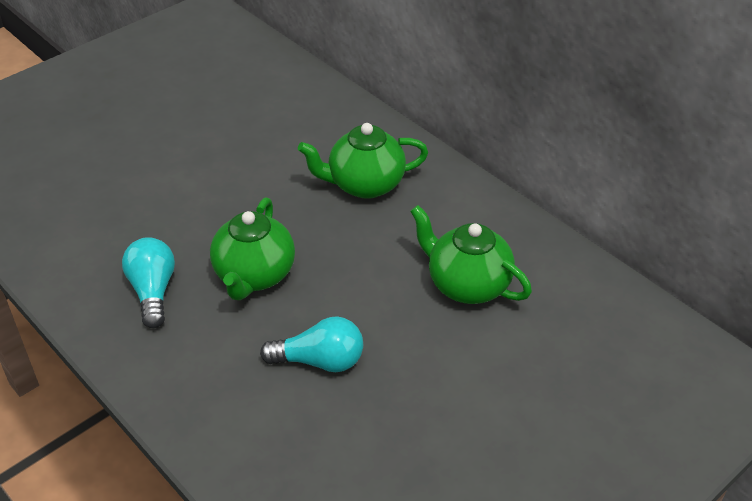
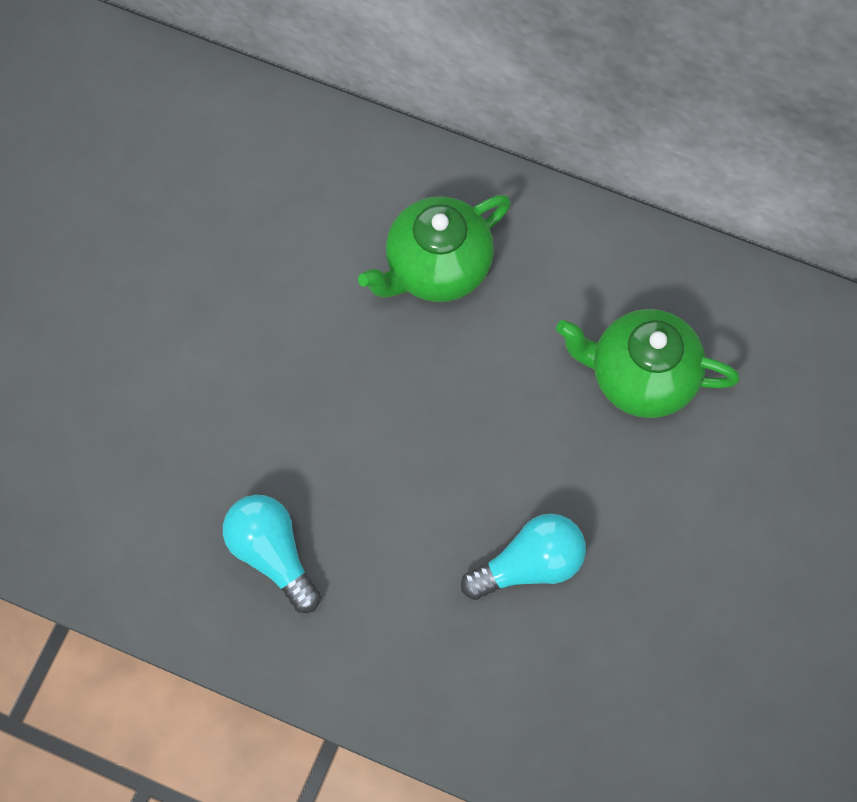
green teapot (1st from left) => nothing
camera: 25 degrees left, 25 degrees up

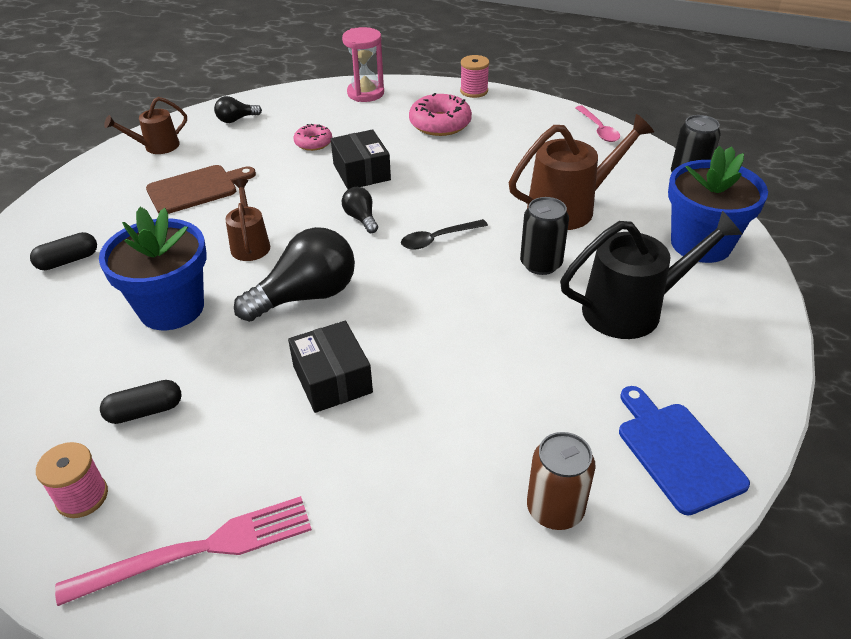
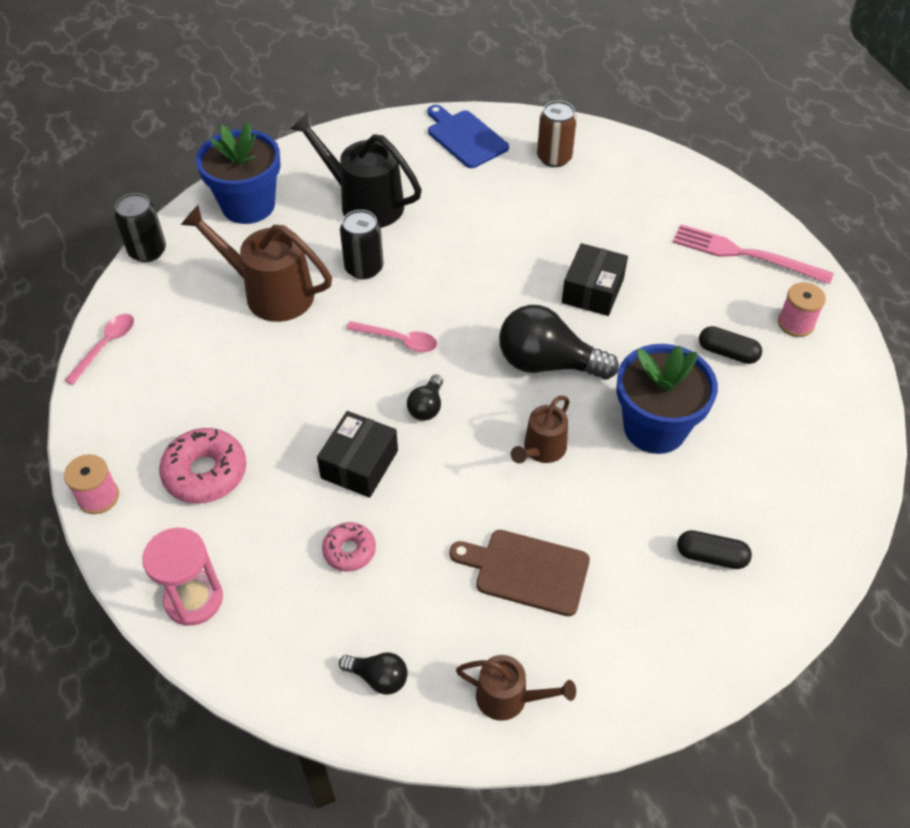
black spoon => pink spoon (2nd from left)
blue cutting board, 120 degrees clockwise
camera: 135 degrees left, 10 degrees up

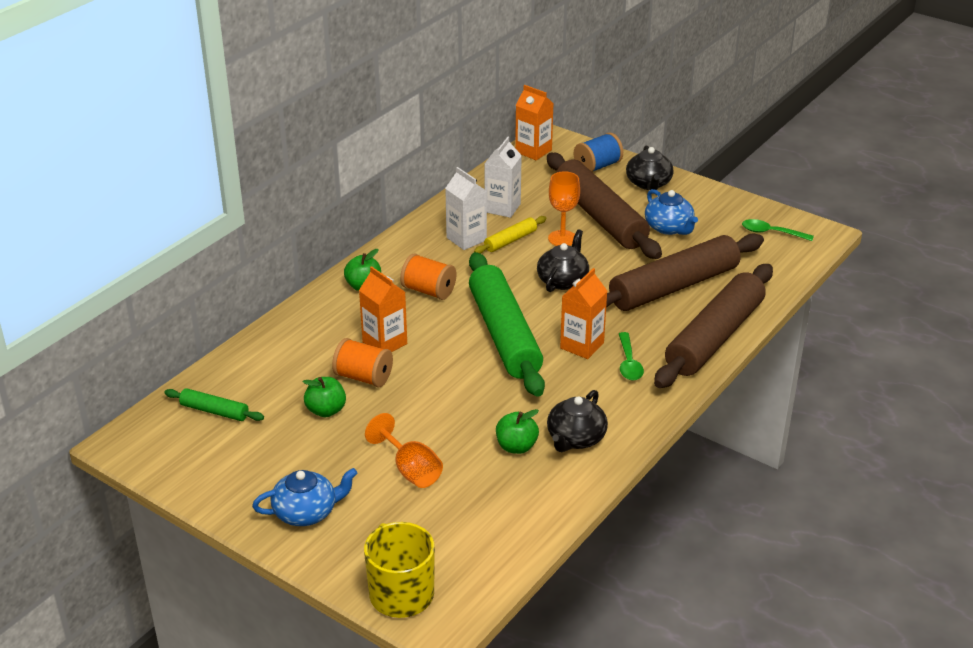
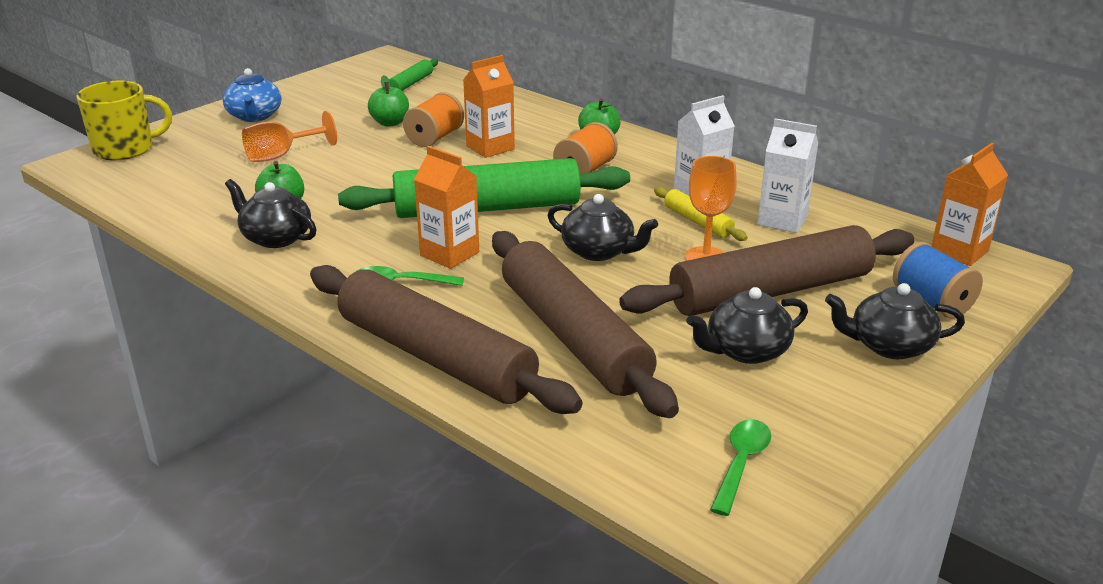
blue teapot (2nd from left) => black teapot (3rd from left)
camera: 95 degrees right, 5 degrees down

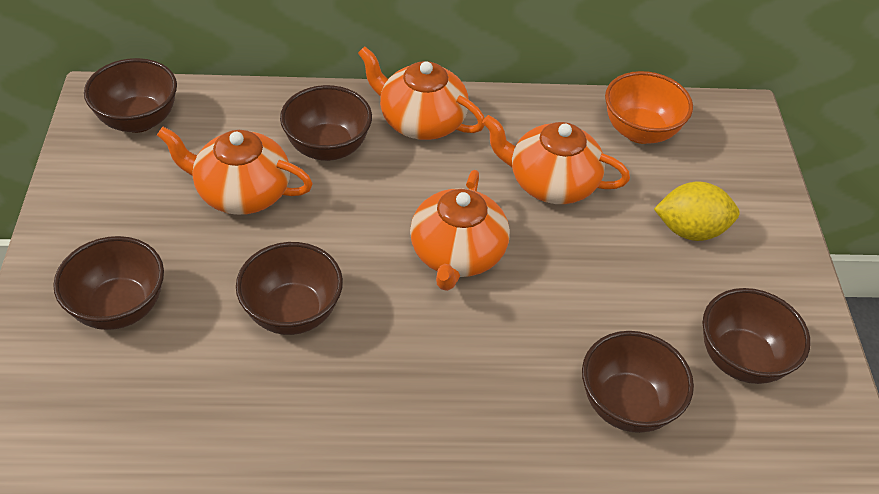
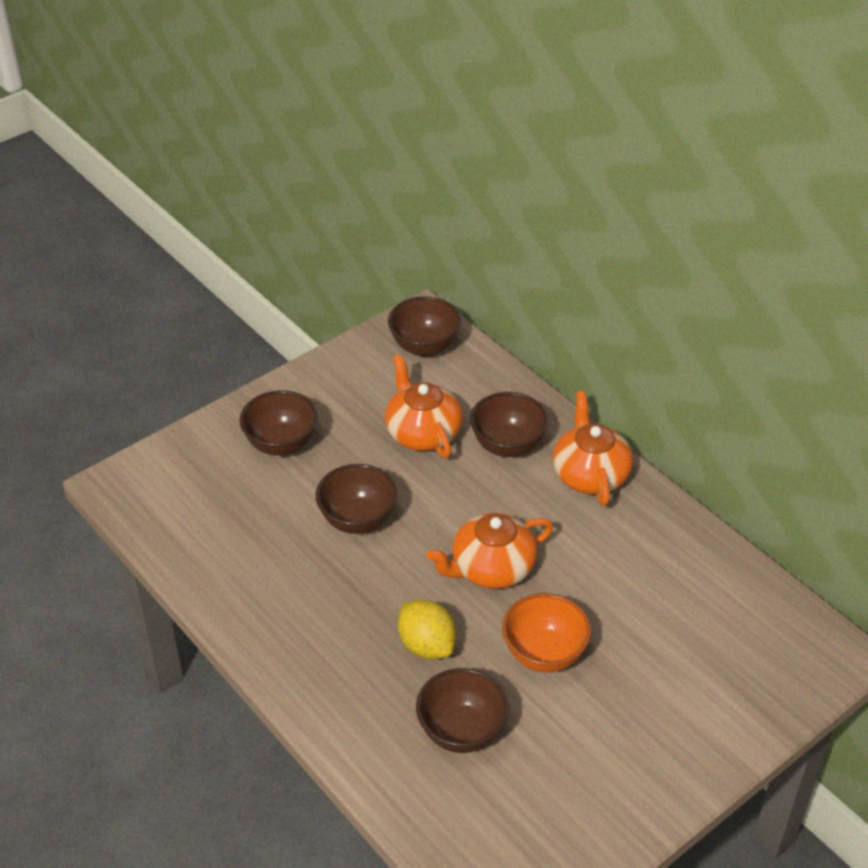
orange bowl, moved
orange teapot (4th from left) => nothing
yellow lemon, moved
brown bowl (6th from left) => nothing
camera: 55 degrees right, 5 degrees down

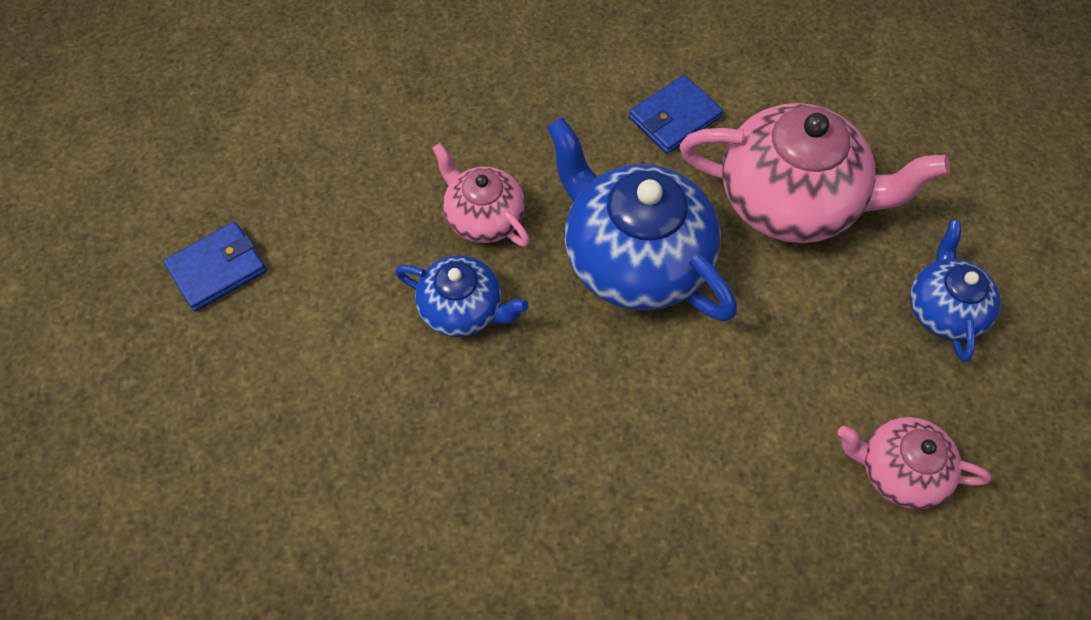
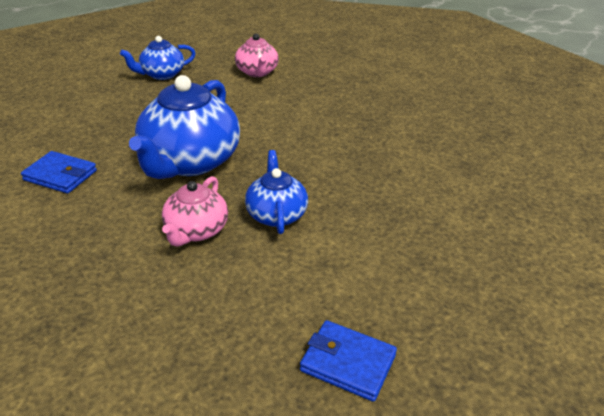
pink teapot (2nd from left) => nothing
camera: 120 degrees left, 25 degrees down

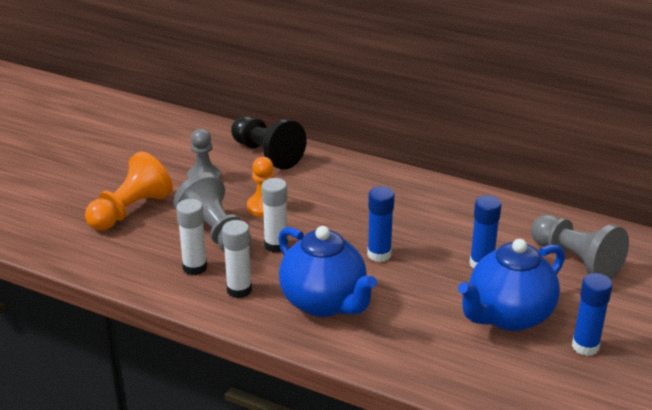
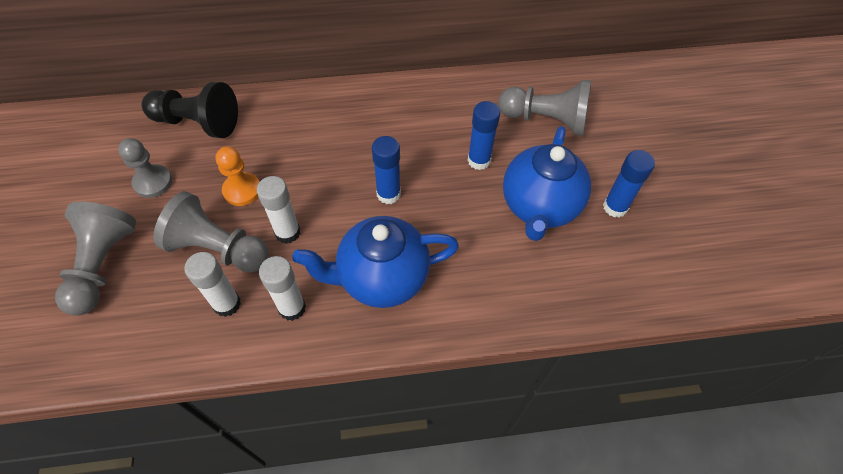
orange pawn (1st from left) => grey pawn (1st from left)
blue teapot (1st from left), 150 degrees clockwise
camera: 35 degrees left, 25 degrees up

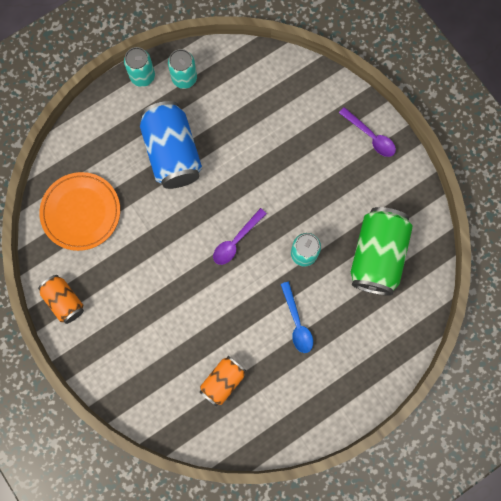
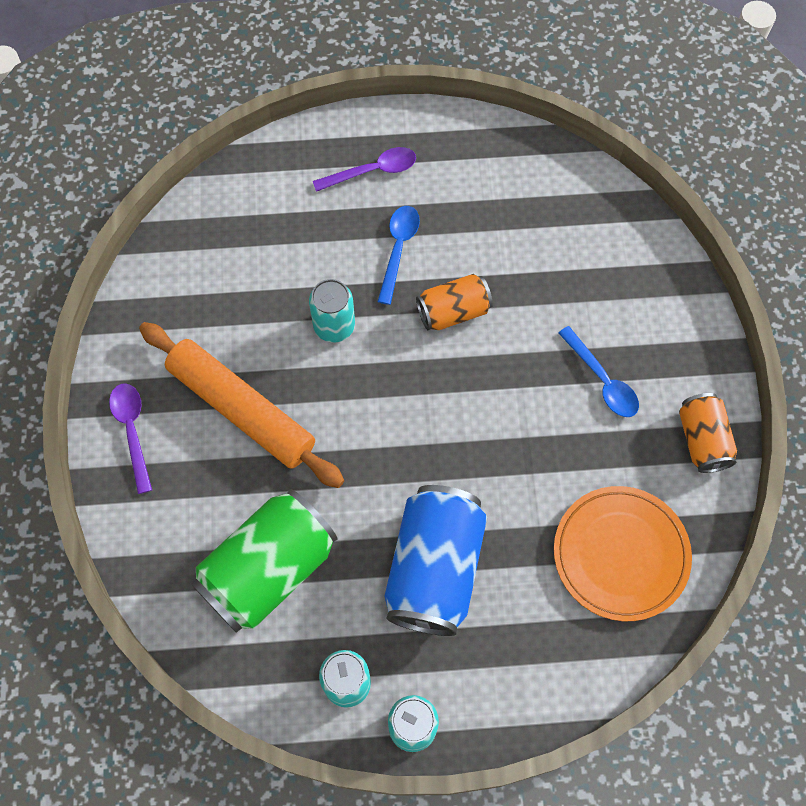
green can, moved
purple spoon (1st from left in the first image) => purple spoon (2nd from left), moved
orange can (2nd from left in the first image) => orange can (1st from left), moved
nothing => orange rolling pin
nothing => blue spoon (2nd from left)
camera: 150 degrees left, 10 degrees down

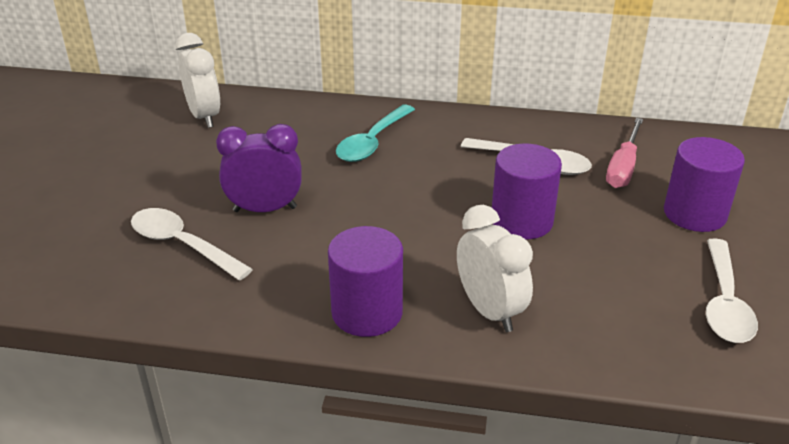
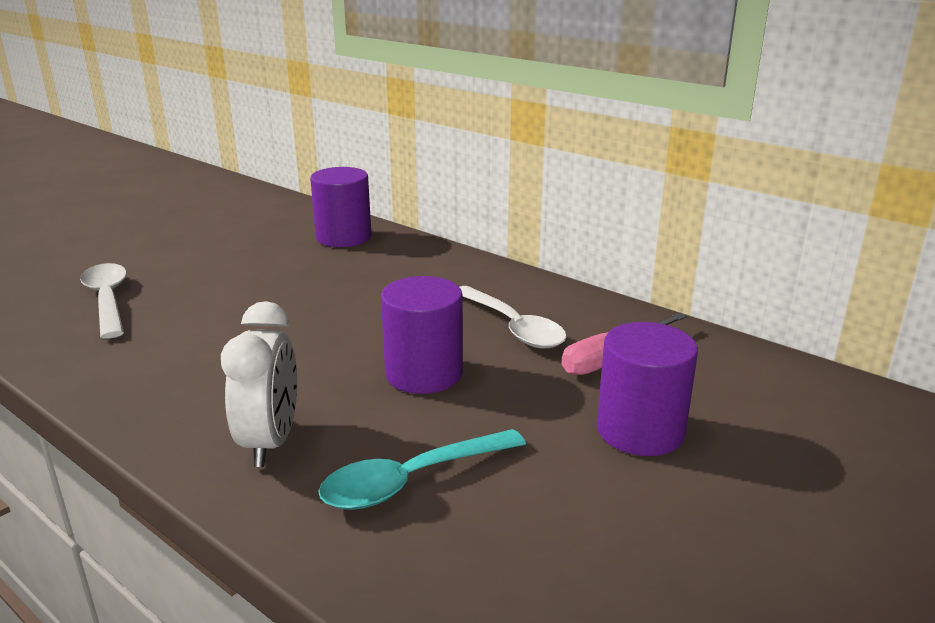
white clock (1st from left) => nothing
turquoise spoon, moved
purple clock => nothing
purple cylinder (1st from left), moved
white spoon (3rd from left) => nothing
camera: 30 degrees right, 10 degrees down

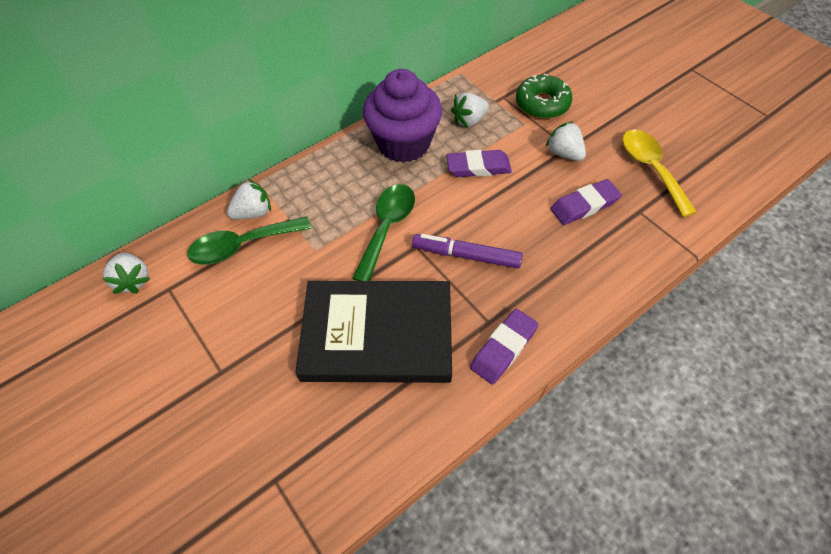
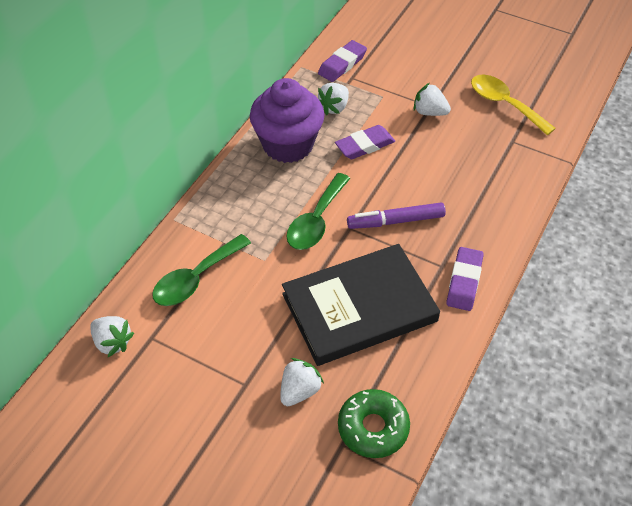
green donut, moved
white strawberry (2nd from left), moved
purple eraser (3rd from left in the first image) => purple eraser (1st from left), moved
green spoon (2nd from left), 150 degrees counterclockwise
camera: 25 degrees left, 5 degrees down

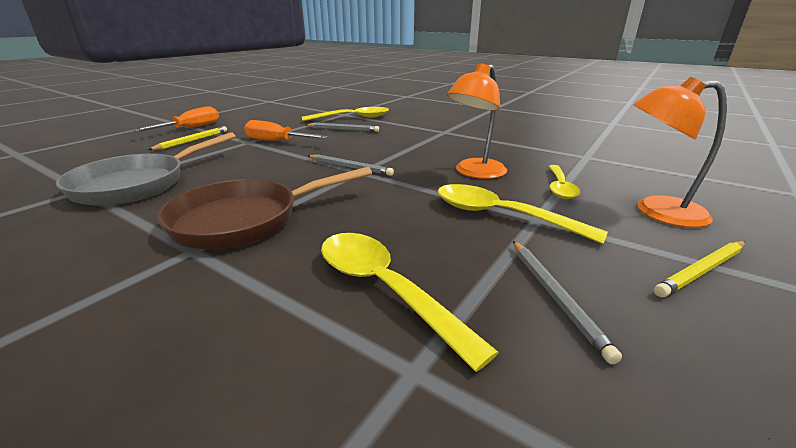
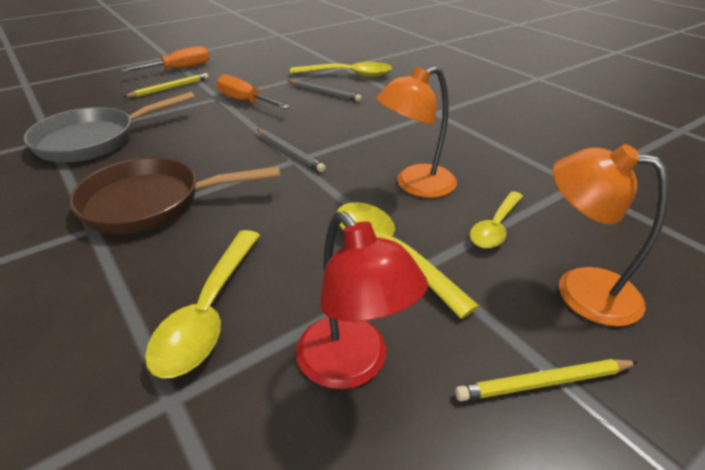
yellow spoon (2nd from left in the first image) => yellow spoon (1st from left), 150 degrees counterclockwise
grey pencil (3rd from left) => red lamp
camera: 20 degrees right, 10 degrees up

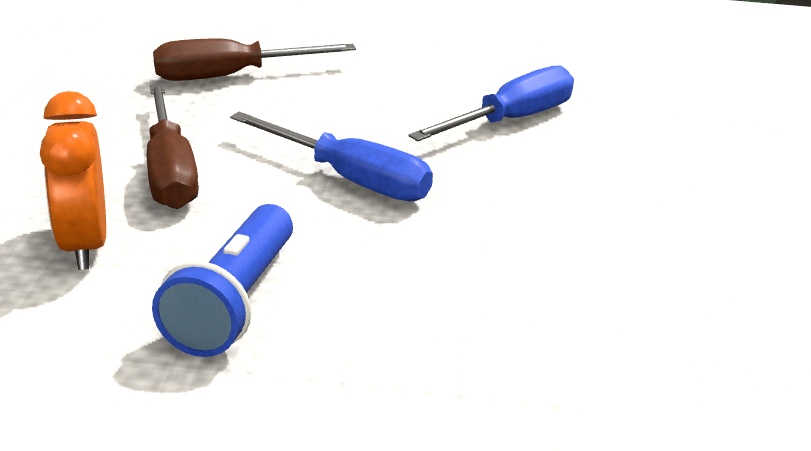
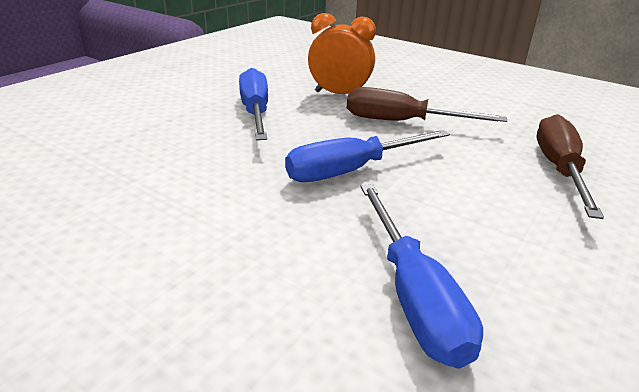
blue flashlight => blue screwdriver (1st from left)
camera: 120 degrees right, 0 degrees up

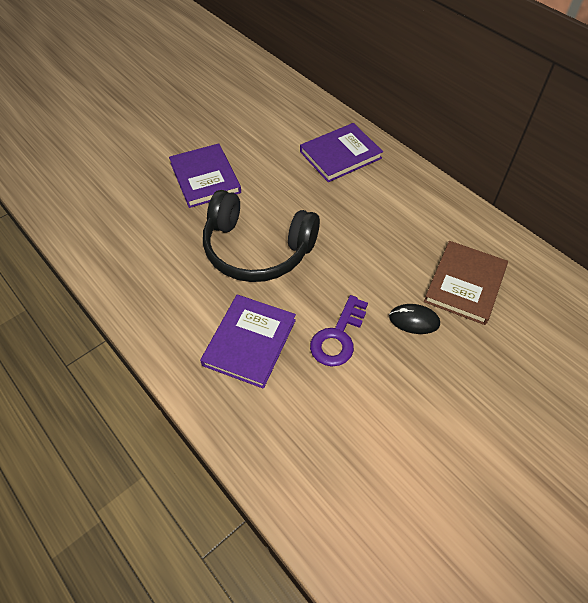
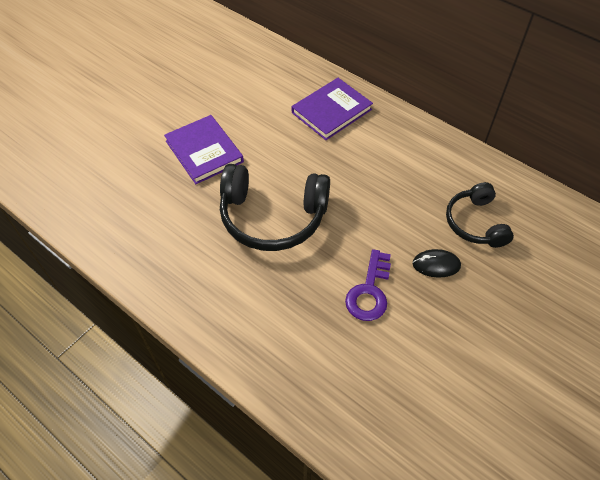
brown book => black headphones (2nd from left)
purple book (2nd from left) => nothing
camera: 10 degrees left, 0 degrees up

